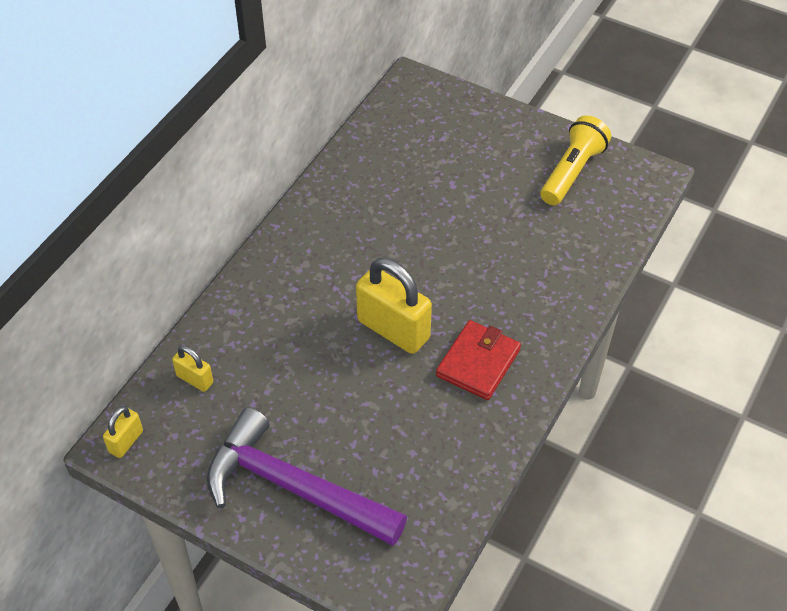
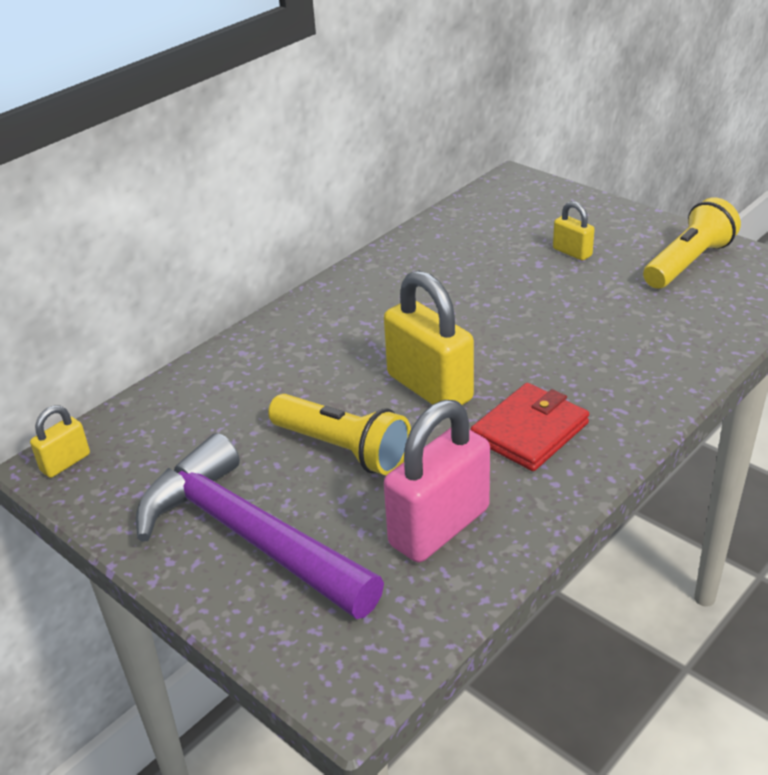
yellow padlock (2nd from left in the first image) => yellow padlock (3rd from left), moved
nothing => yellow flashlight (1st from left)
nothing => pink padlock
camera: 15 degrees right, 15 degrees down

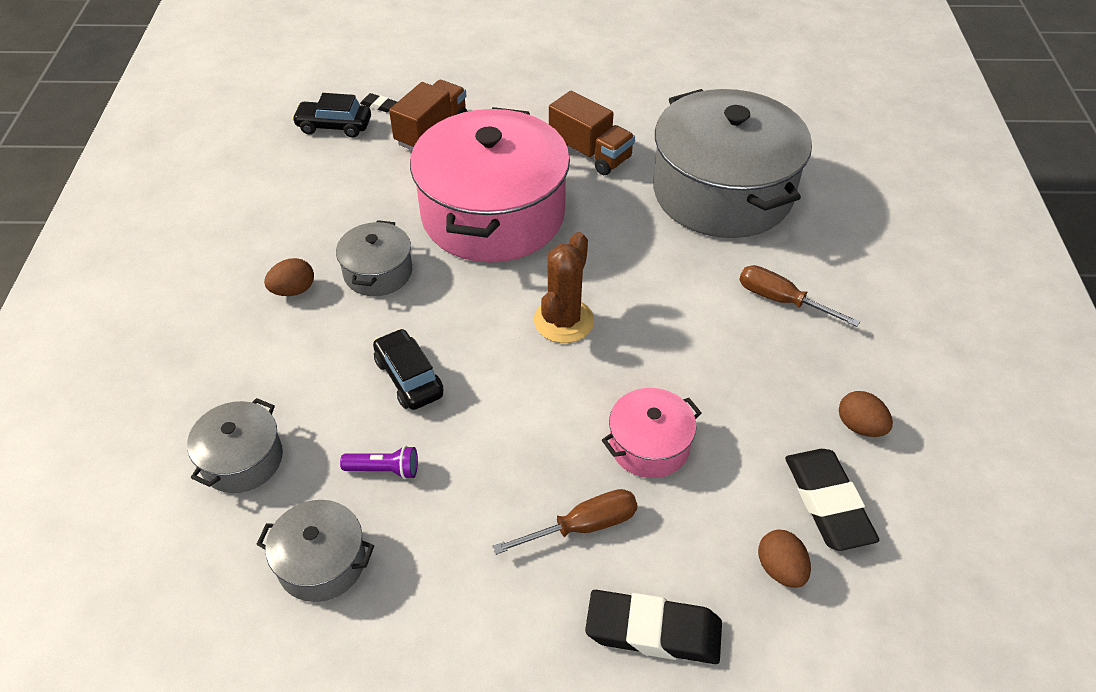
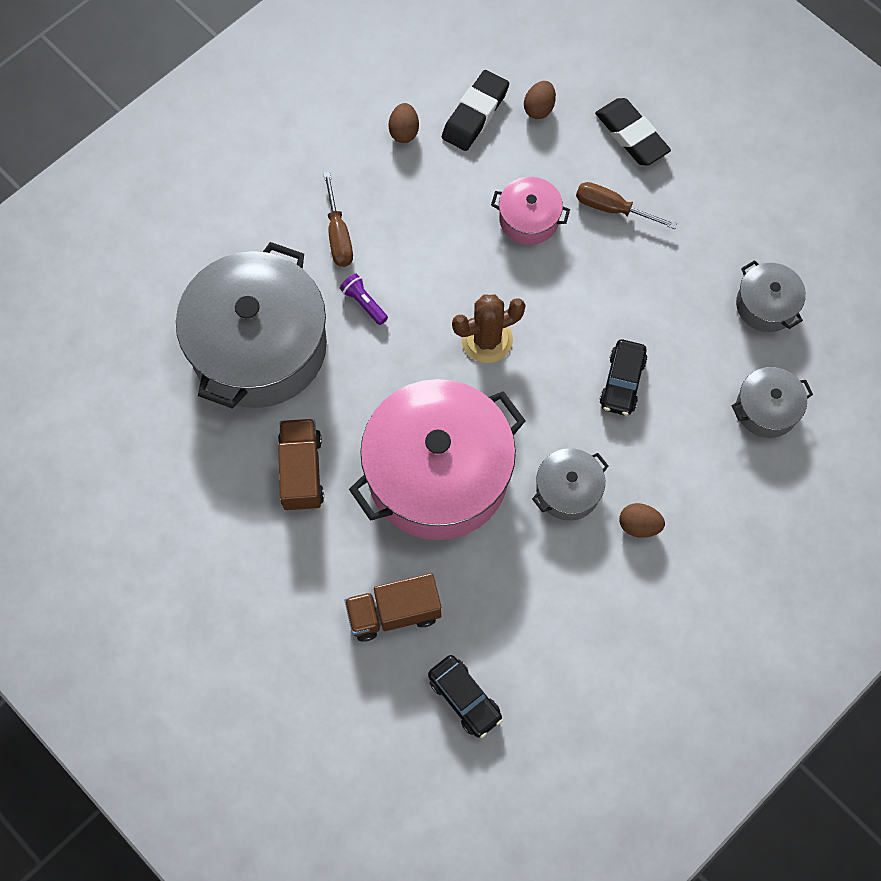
black eraser (1st from left) => nothing
purple flashlight, moved
camera: 135 degrees left, 20 degrees up

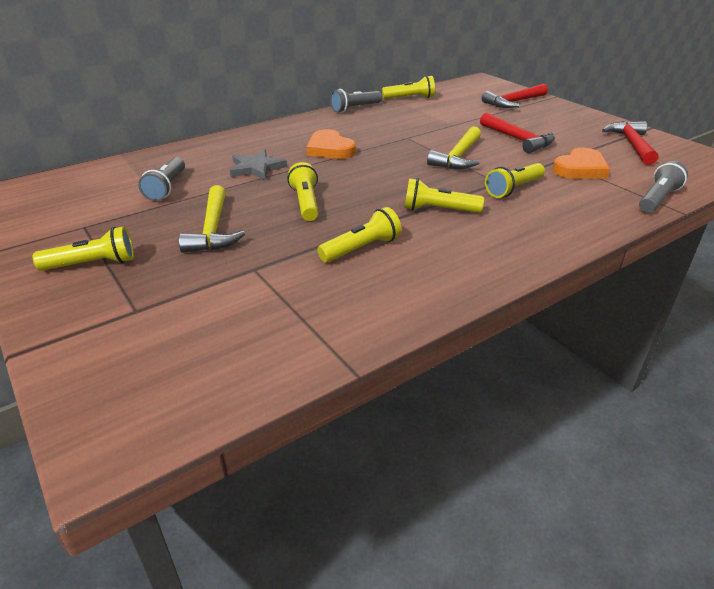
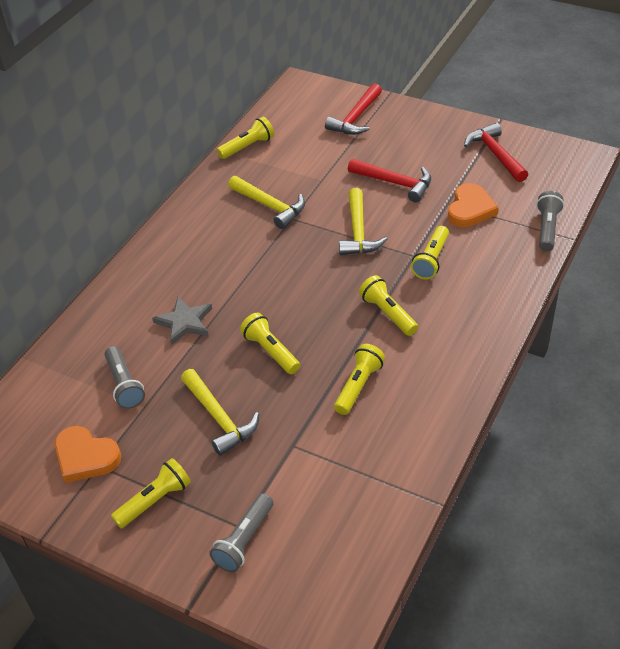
grey flashlight (2nd from left), moved
orange heart (1st from left), moved
yellow flashlight (5th from left), 75 degrees clockwise
nothing => yellow hammer (2nd from left)
camera: 25 degrees left, 10 degrees up

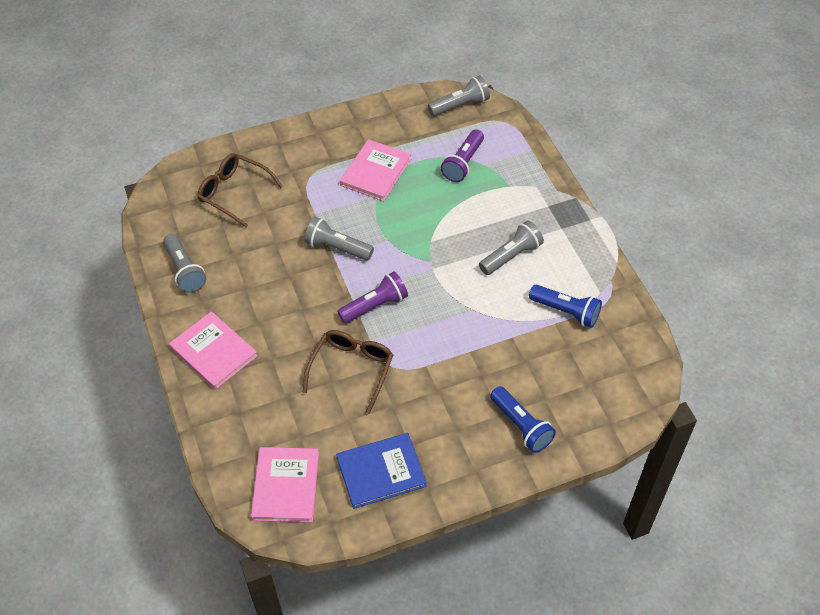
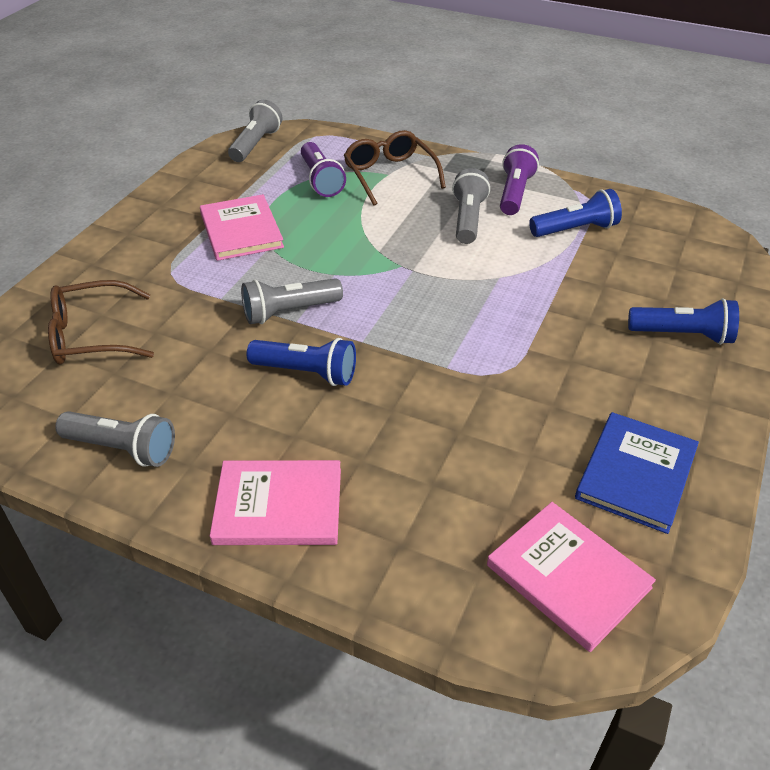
purple flashlight (1st from left in the first image) => purple flashlight (2nd from left), moved
brown glasses (2nd from left), moved
nothing => blue flashlight (1st from left)
camera: 45 degrees left, 10 degrees down

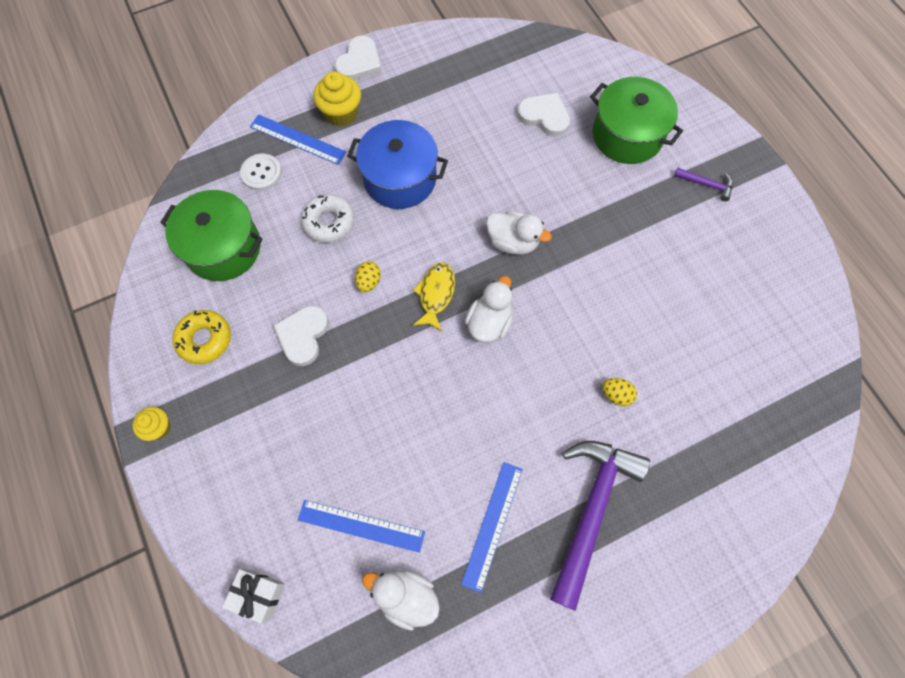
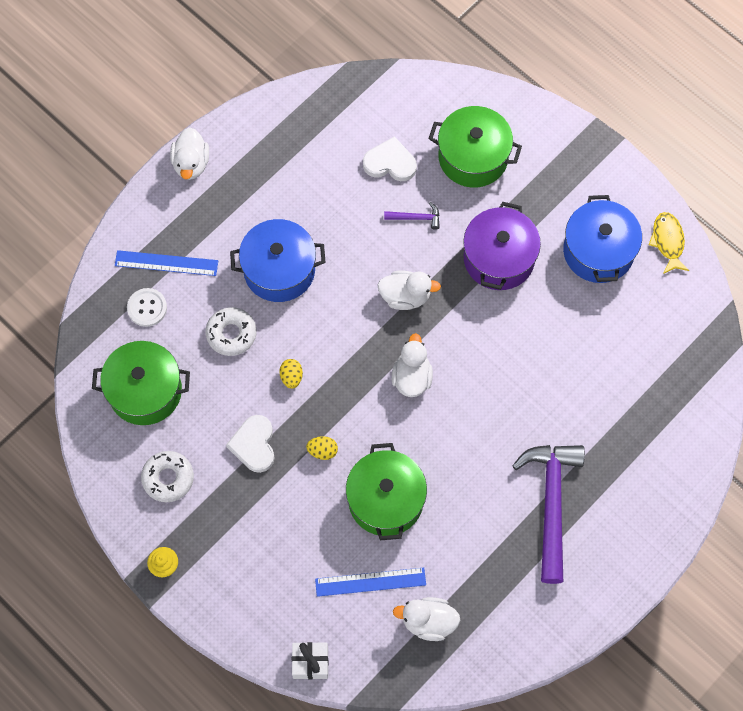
white heart (2nd from left) => white duck (1st from left)
yellow cupcake (2nd from left) => nothing
purple hammer (2nd from left in the first image) => purple hammer (1st from left), moved
yellow fish, moved
yellow donut => white donut (1st from left)
yellow egg (2nd from left), moved
blue ruler (3rd from left) => nothing
nothing => blue pot (2nd from left)
nothing => purple pot
nothing => green pot (2nd from left)
camera: 20 degrees left, 0 degrees up

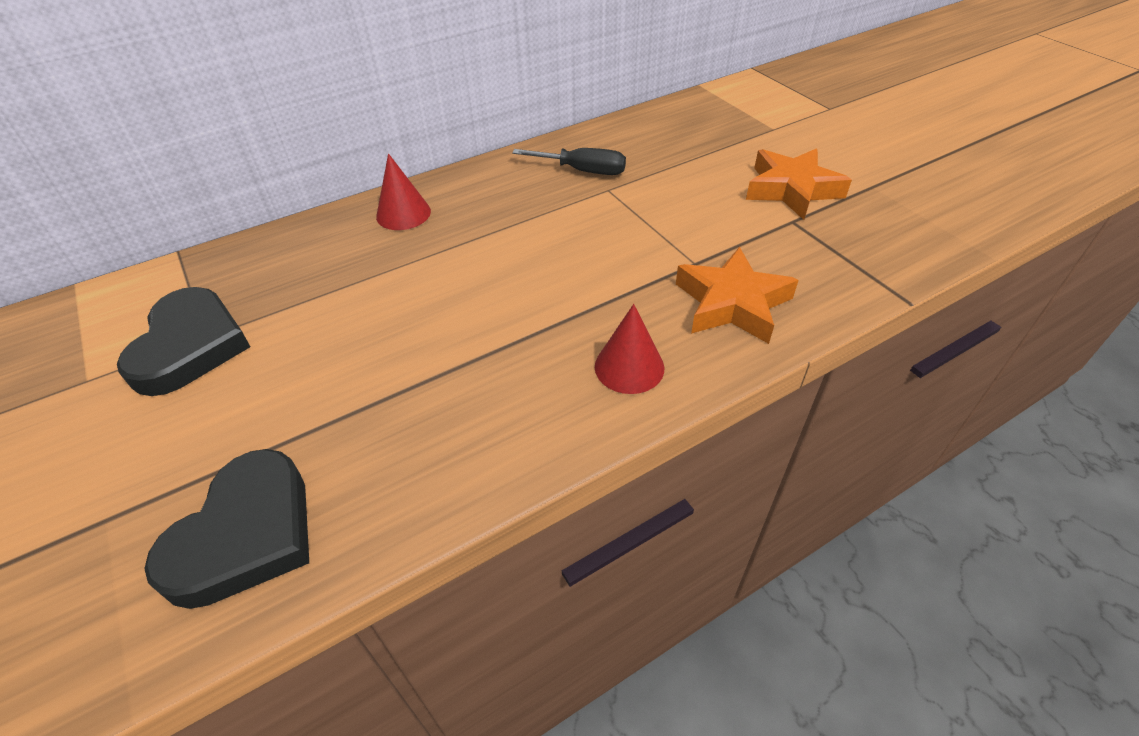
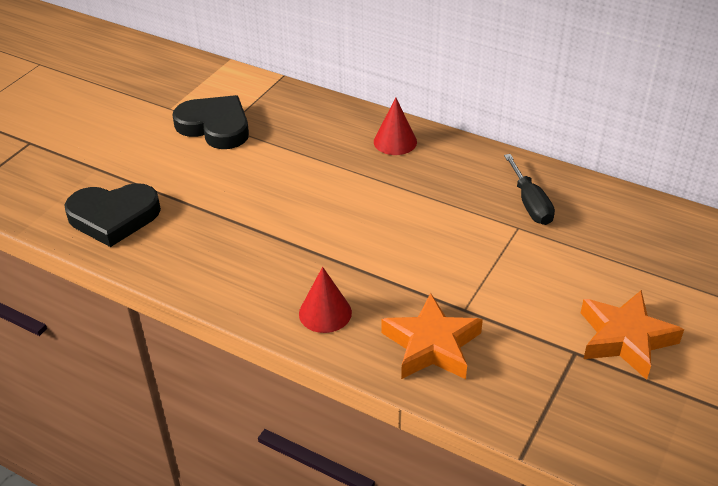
black heart (1st from left in the first image) => black heart (2nd from left), 120 degrees counterclockwise
camera: 60 degrees right, 5 degrees down

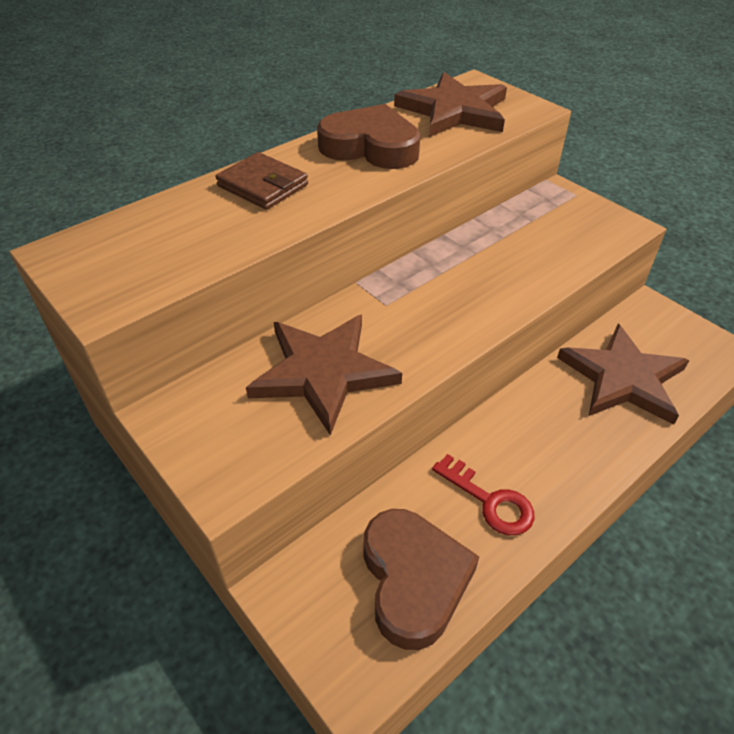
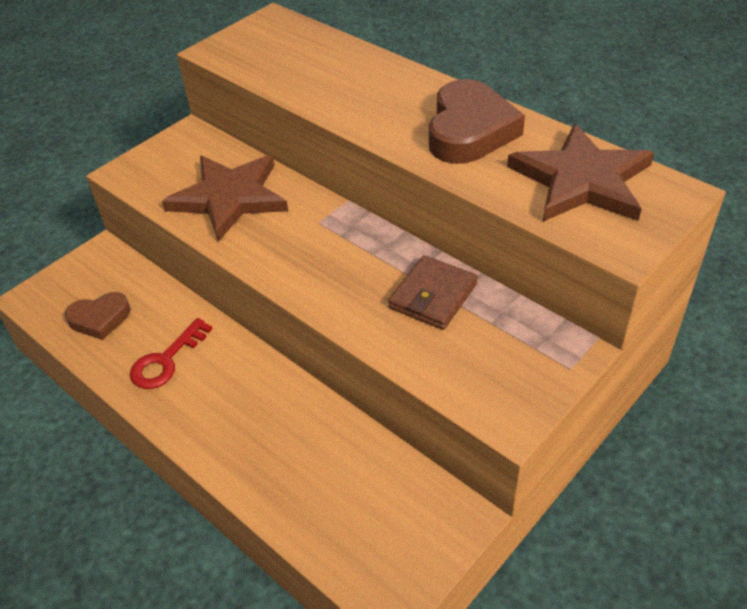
brown wallet, moved
brown star (3rd from left) => nothing
brown heart (2nd from left in the first image) => brown heart (1st from left), x0.61
camera: 85 degrees right, 0 degrees up

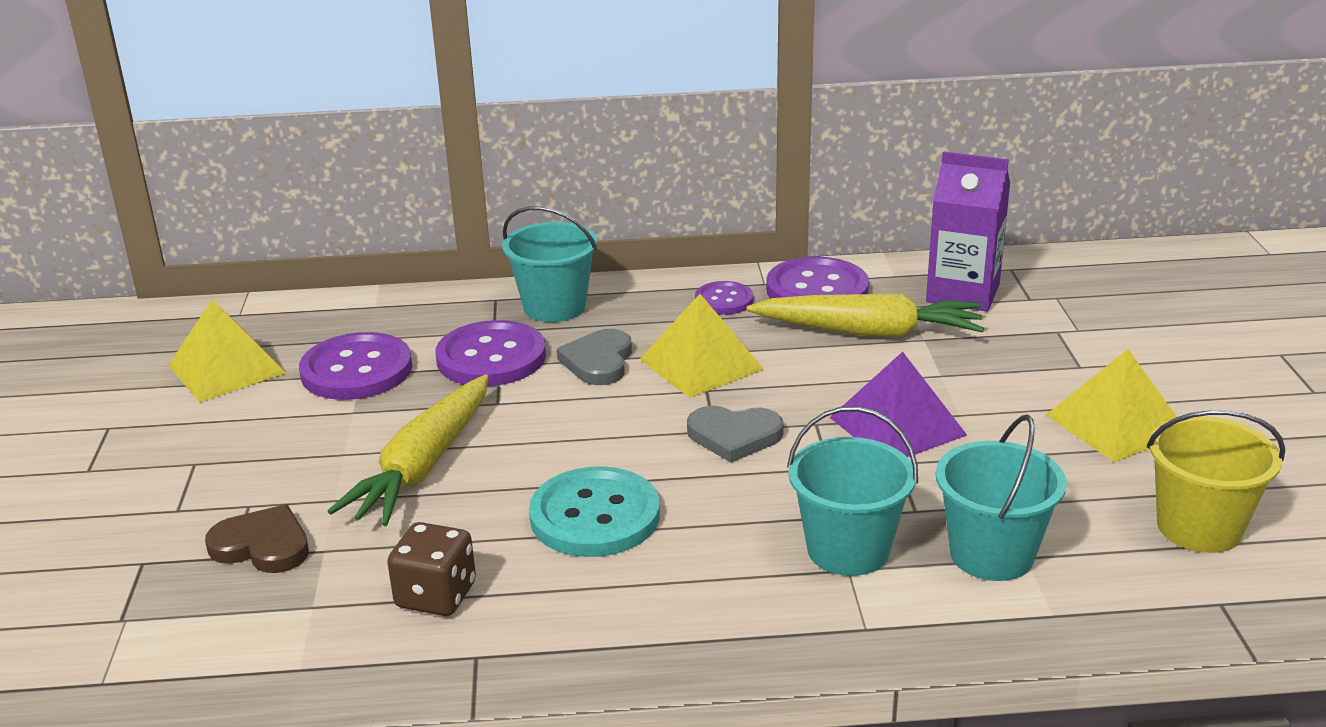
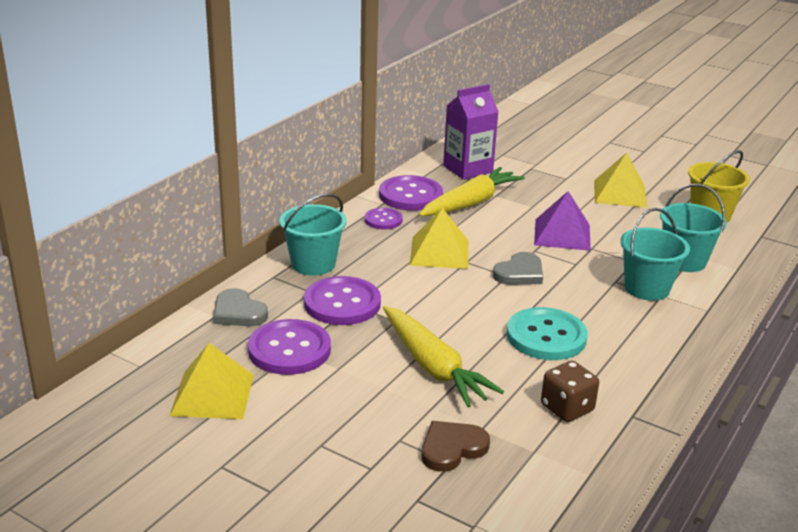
grey heart (1st from left), moved
camera: 55 degrees left, 0 degrees up

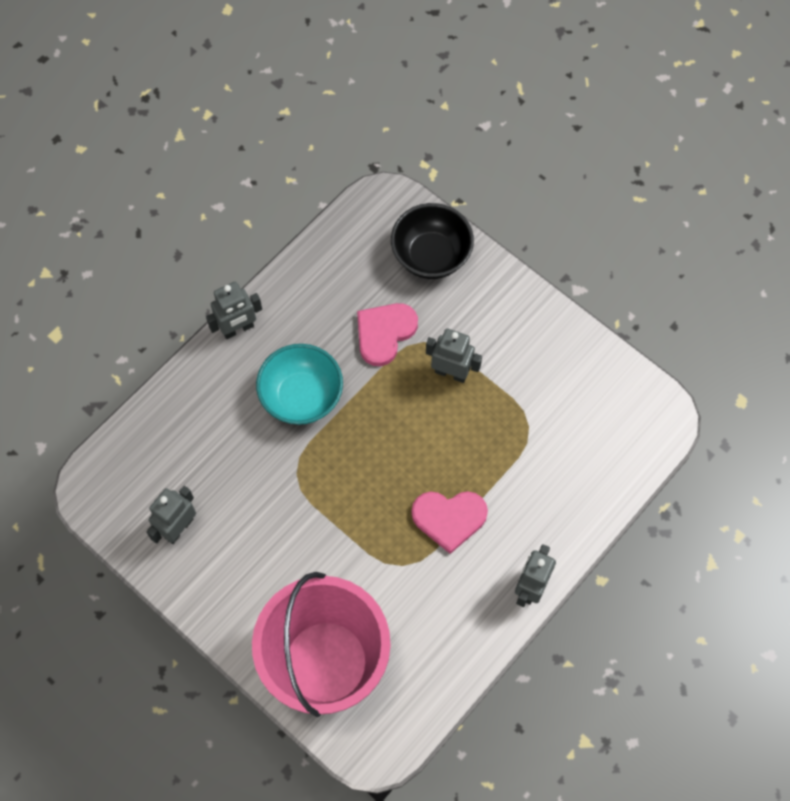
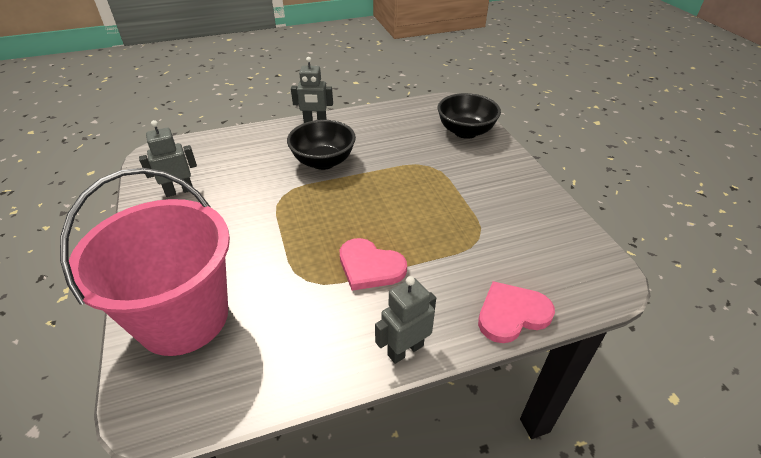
pink heart (1st from left in the first image) => pink heart (2nd from left), moved
grey robot (3rd from left) => nothing
turquoise bowl => black bowl (1st from left)
camera: 30 degrees right, 25 degrees down

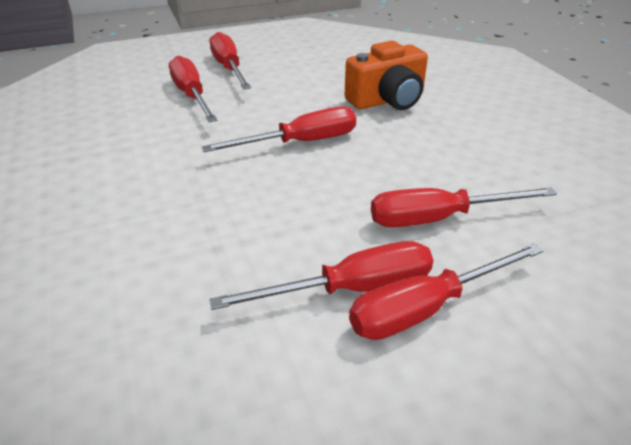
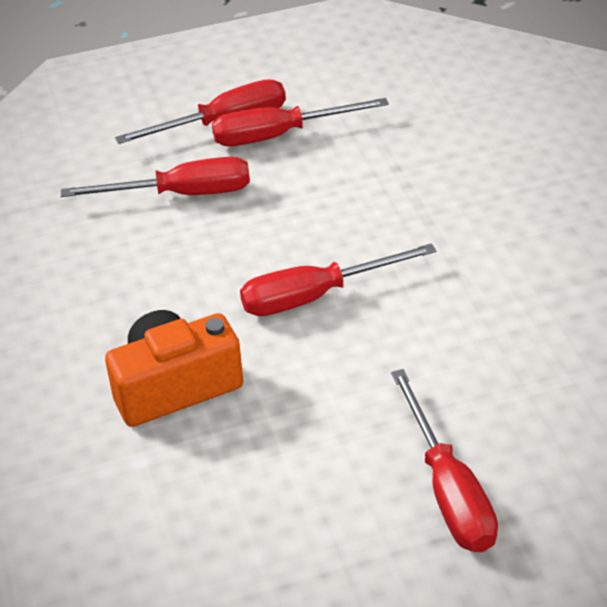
red screwdriver (1st from left) => nothing
camera: 175 degrees left, 5 degrees up

